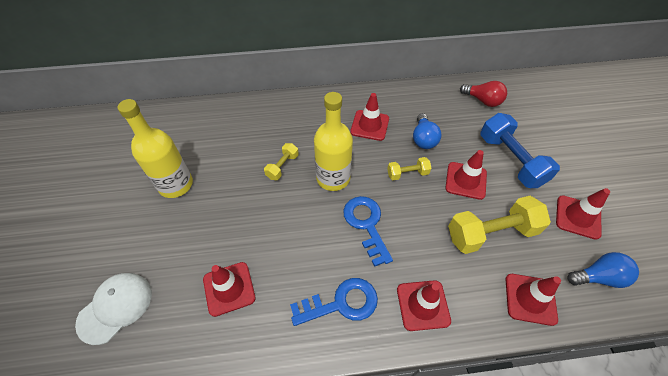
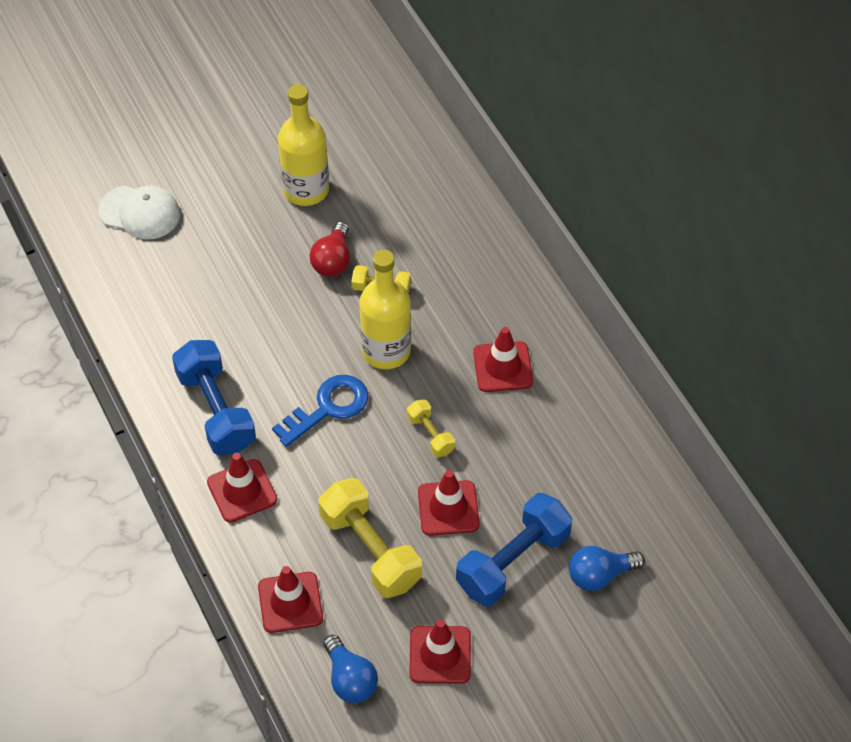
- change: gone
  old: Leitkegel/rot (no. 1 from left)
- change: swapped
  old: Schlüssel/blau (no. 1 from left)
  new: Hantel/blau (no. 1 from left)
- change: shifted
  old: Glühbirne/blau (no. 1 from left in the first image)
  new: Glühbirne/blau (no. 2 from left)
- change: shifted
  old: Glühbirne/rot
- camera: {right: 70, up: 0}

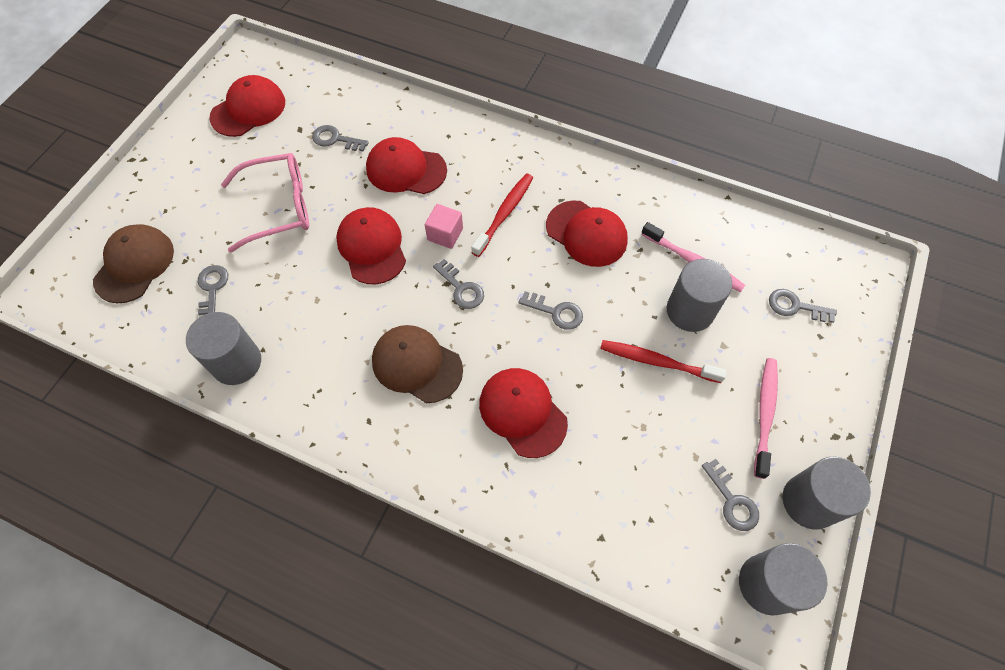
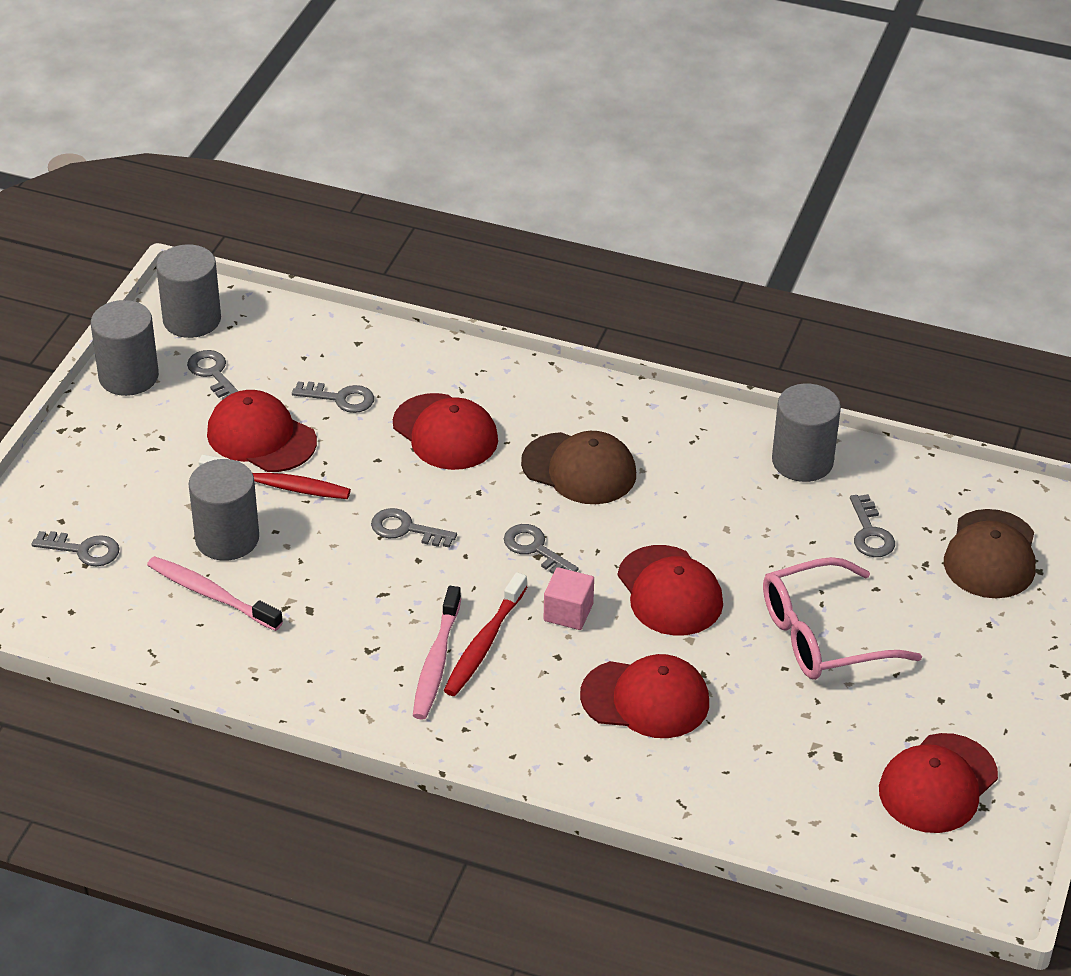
- change: shifted
  old: Schlüssel/grau (no. 2 from left in the first image)
  new: Schlüssel/grau (no. 3 from left)
- change: shifted
  old: Kappe/rot (no. 5 from left in the first image)
  new: Kappe/rot (no. 1 from left)
- change: shifted
  old: Zahnbürste/rosa (no. 2 from left)
- camera: {right: 175, up: -20}

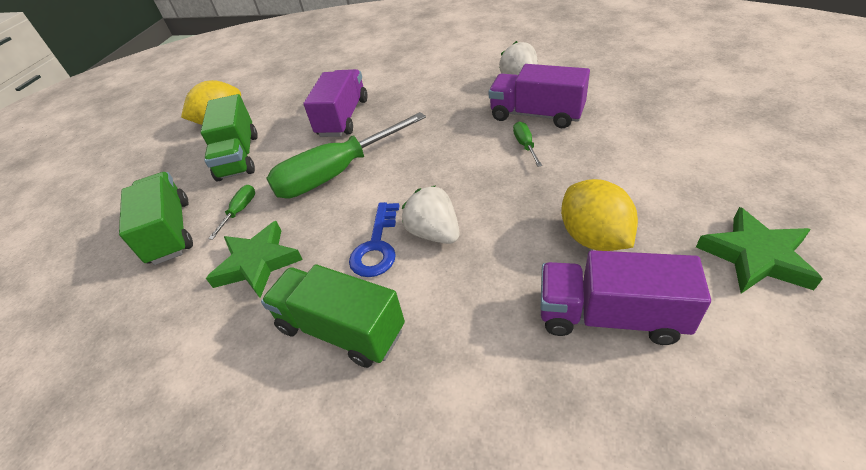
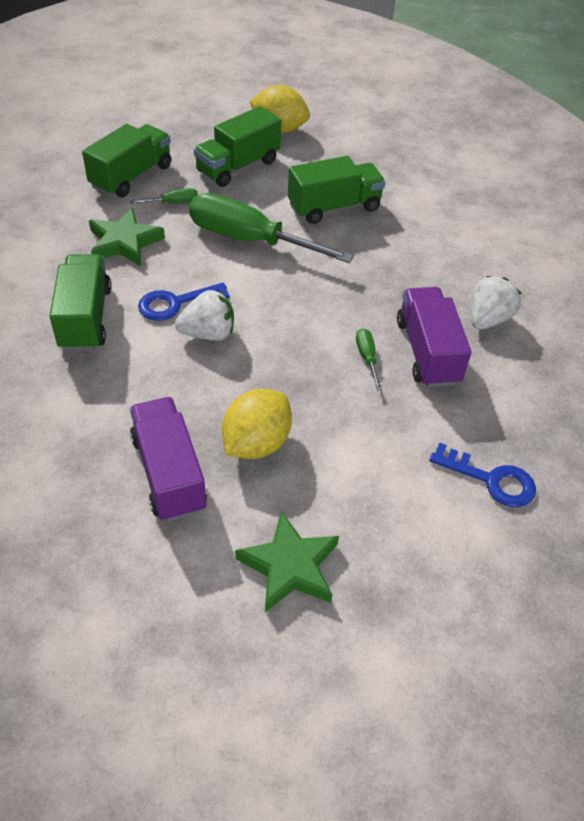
- change: repainted
  old: Lastwagen/lila (no. 1 from left)
  new: Lastwagen/grün (no. 4 from left)
- change: rotated
  old: Erdbeere/weiß (no. 1 from left)
  degrees: 60
- change: rotated
  old: Schraubenzieher/grün (no. 3 from left)
  degrees: -60
- change: new
  new: Schlüssel/blau (no. 2 from left)
- camera: {right: 50, up: 5}

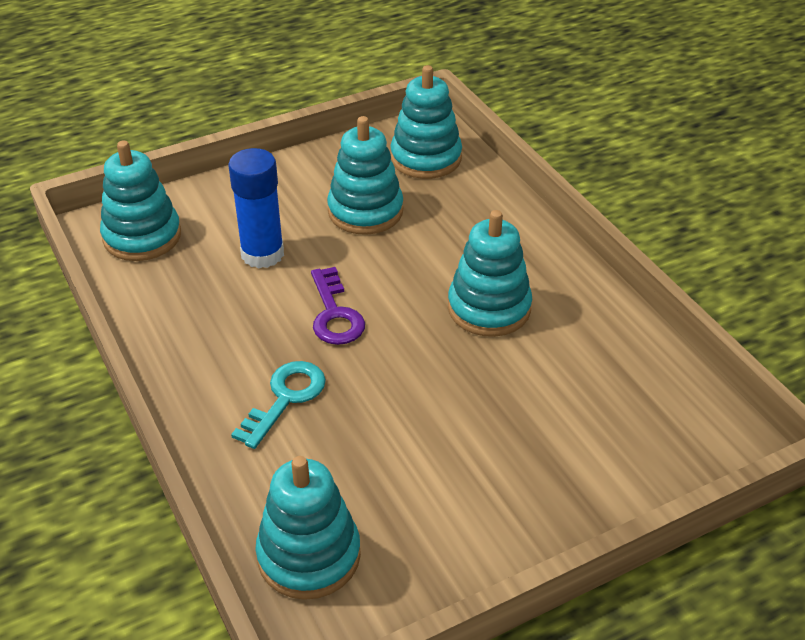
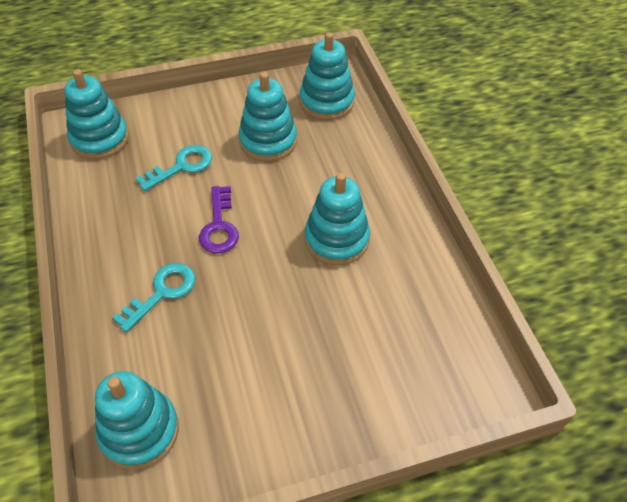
- change: swapped
  old: Klebestift/blau
  new: Schlüssel/türkis (no. 2 from left)
- camera: {right: 10, up: 10}

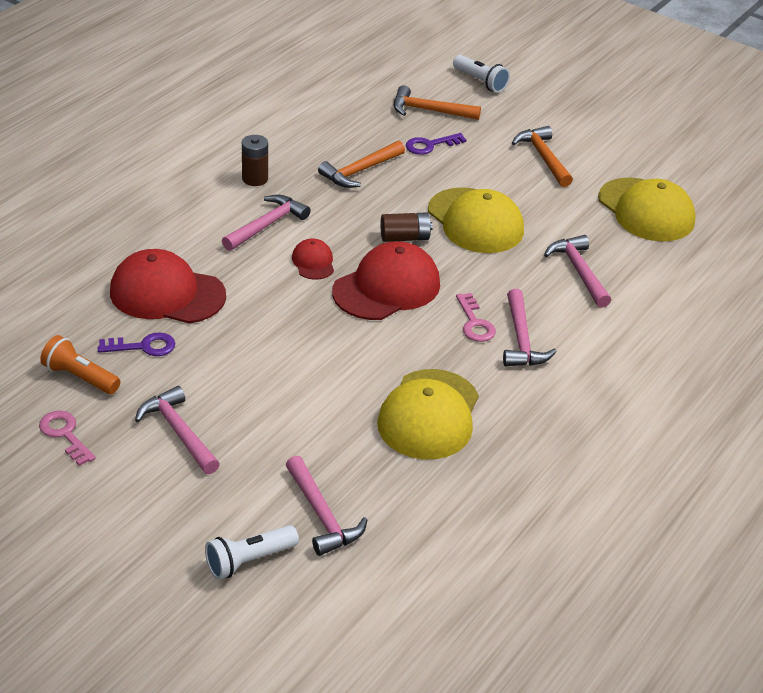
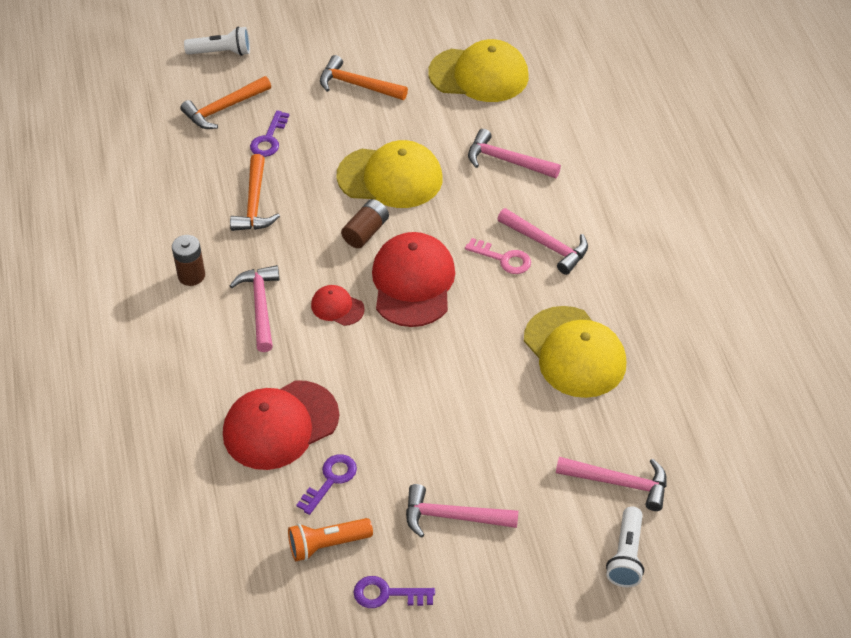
- change: repainted
  old: Schlüssel/rosa (no. 1 from left)
  new: Schlüssel/lila (no. 3 from left)
- camera: {right: -45, up: 10}

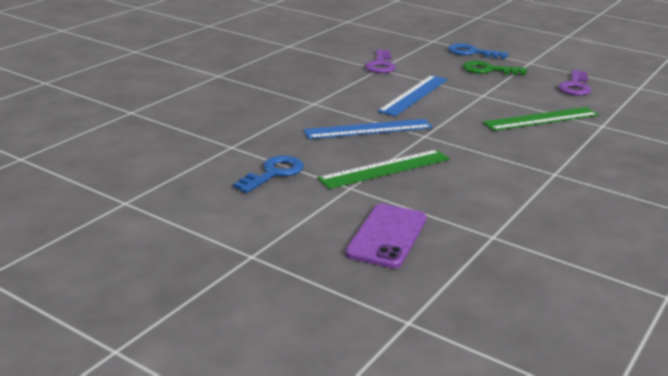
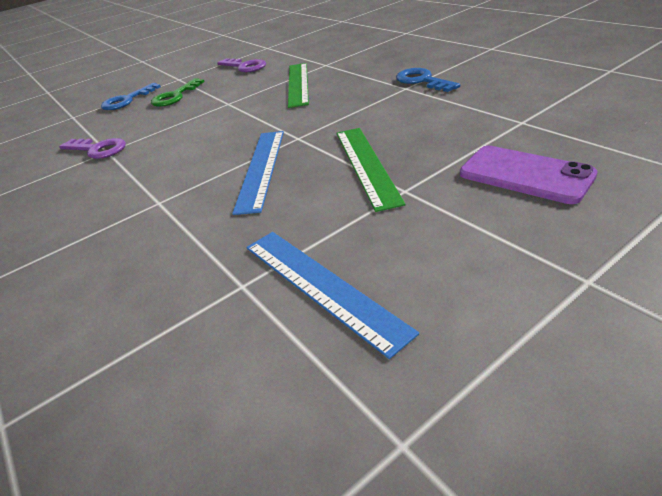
- change: shifted
  old: Schlüssel/blau (no. 1 from left in the first image)
  new: Schlüssel/blau (no. 2 from left)
- change: shifted
  old: Lineal/blau (no. 2 from left)
- camera: {right: -65, up: 10}

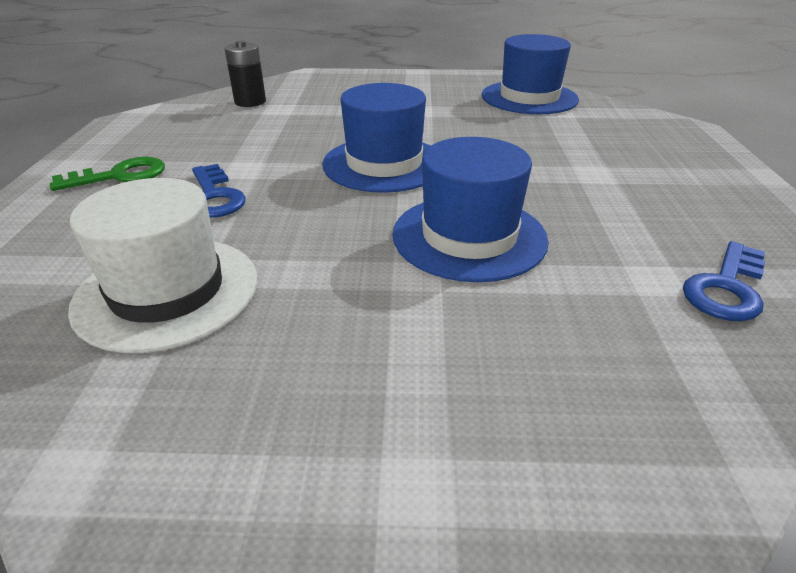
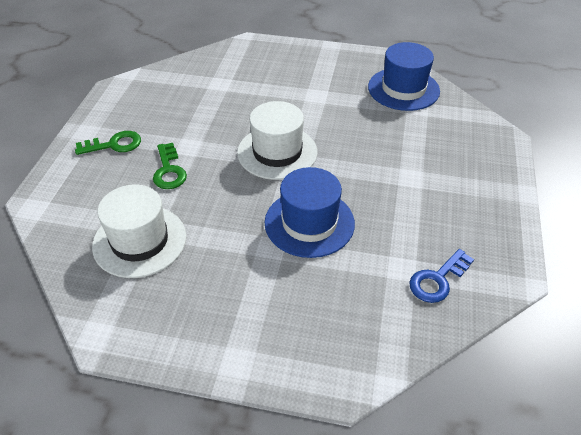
- change: repainted
  old: Schlüssel/blau (no. 1 from left)
  new: Schlüssel/grün (no. 2 from left)
- change: gone
  old: Batterie/schwarz
- change: repainted
  old: Hut/blau (no. 1 from left)
  new: Hut/weiß (no. 2 from left)
- camera: {right: 10, up: 10}

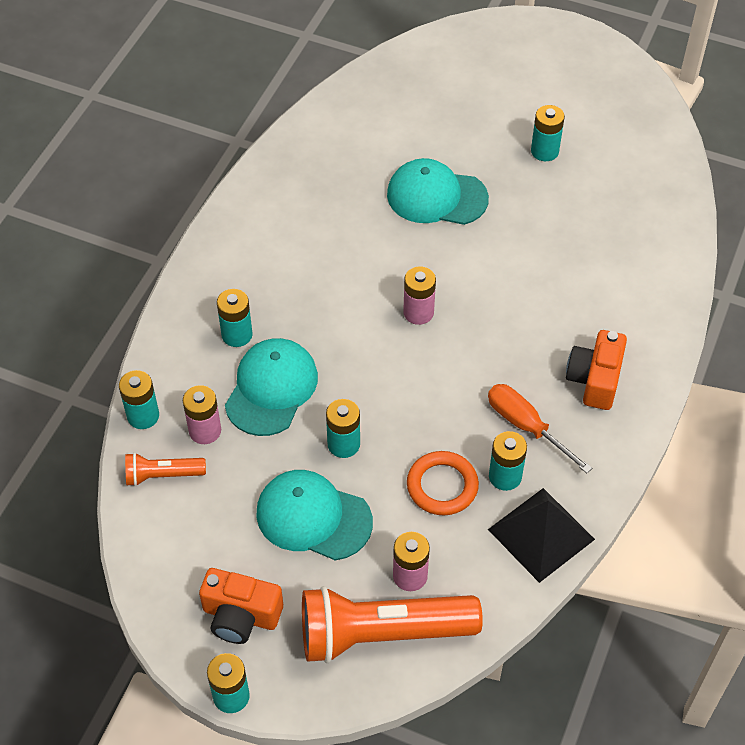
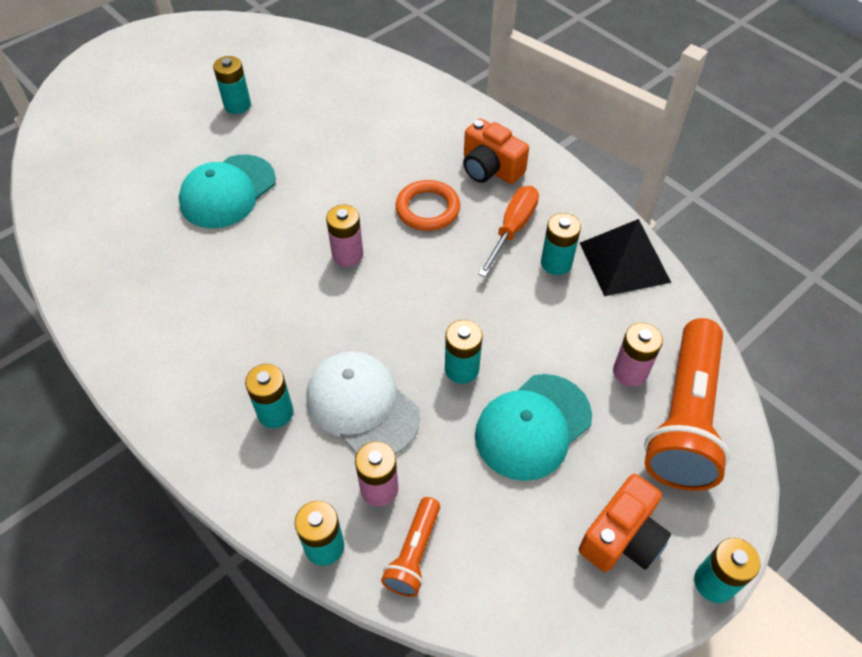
- change: repainted
  old: Kappe/türkis (no. 1 from left)
  new: Kappe/weiß
- change: shifted
  old: Ring/orange
- change: rotated
  old: Schraubenzieher/orange
  degrees: 135
- camera: {right: -65, up: 0}

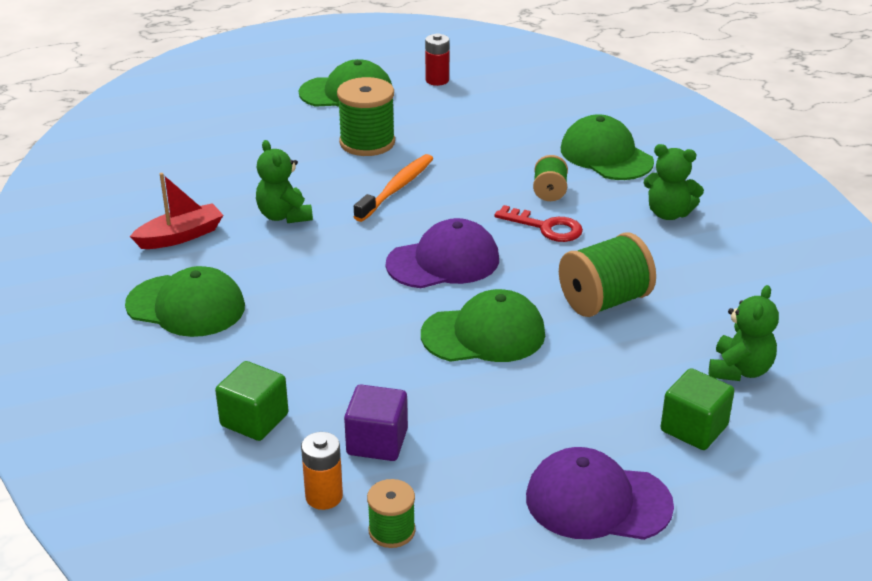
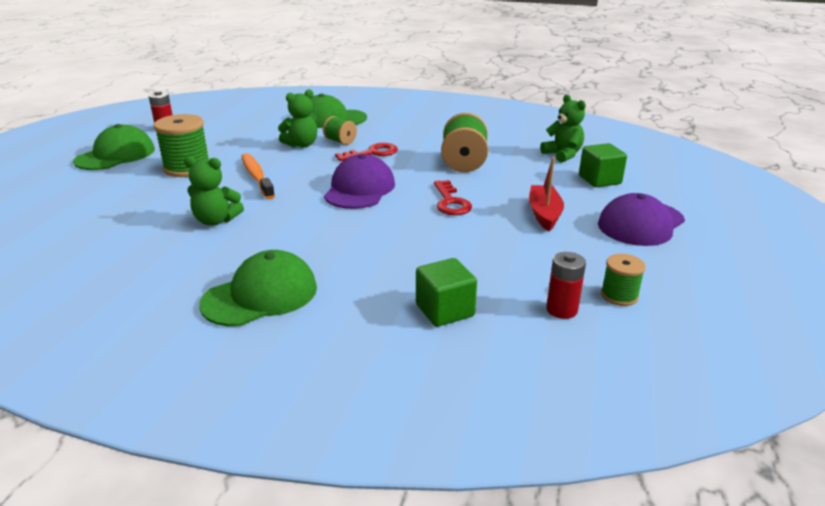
- change: shifted
  old: Boot/rot
- change: repainted
  old: Batterie/orange
  new: Batterie/rot (no. 2 from left)
- change: gone
  old: Kubus/lila
- change: swapped
  old: Kappe/grün (no. 3 from left)
  new: Schlüssel/rot (no. 2 from left)
- change: shifted
  old: Teddybär/grün (no. 2 from left)
- camera: {right: -55, up: -5}

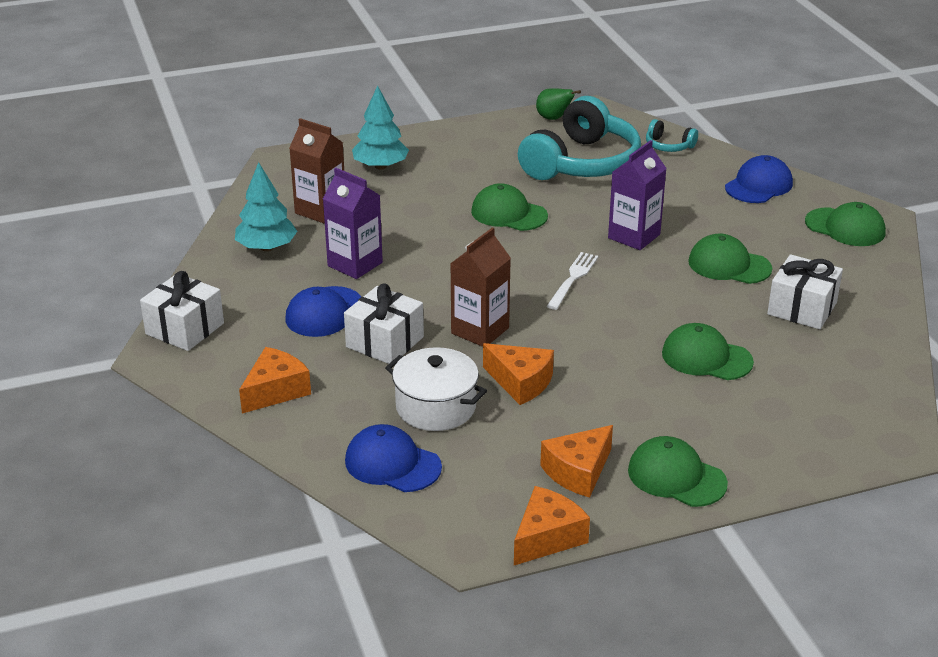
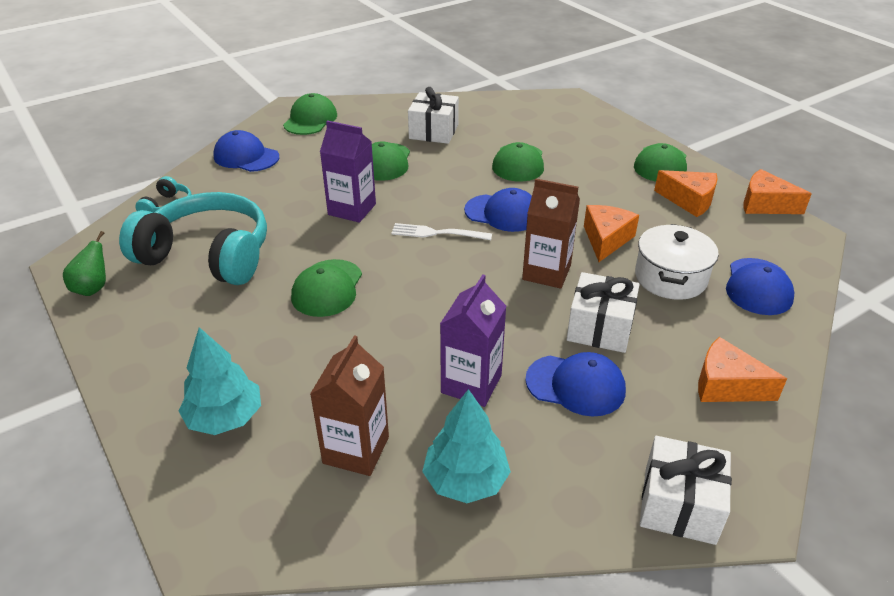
- change: new
  new: Kappe/blau (no. 2 from left)
- camera: {right: -105, up: 5}

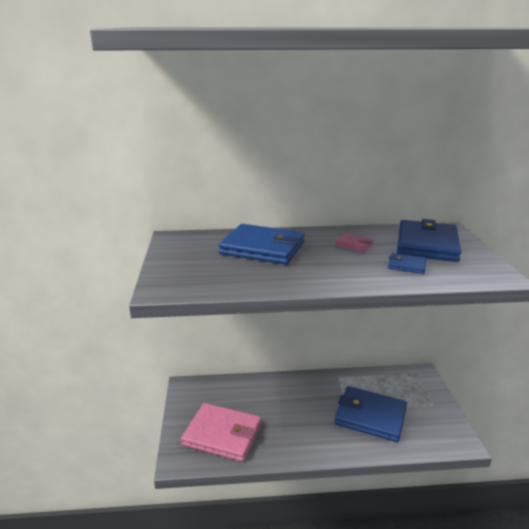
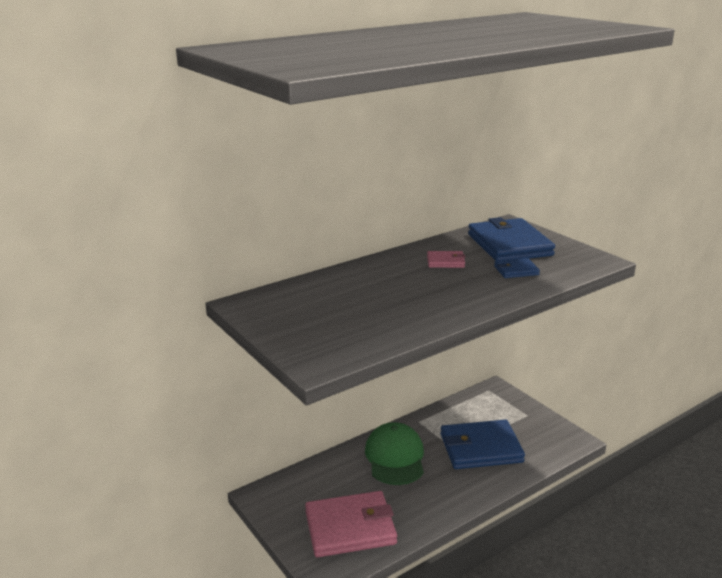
- change: gone
  old: Geldbörse/blau (no. 1 from left)
- change: new
  new: Kappe/grün
- camera: {right: -30, up: 0}

